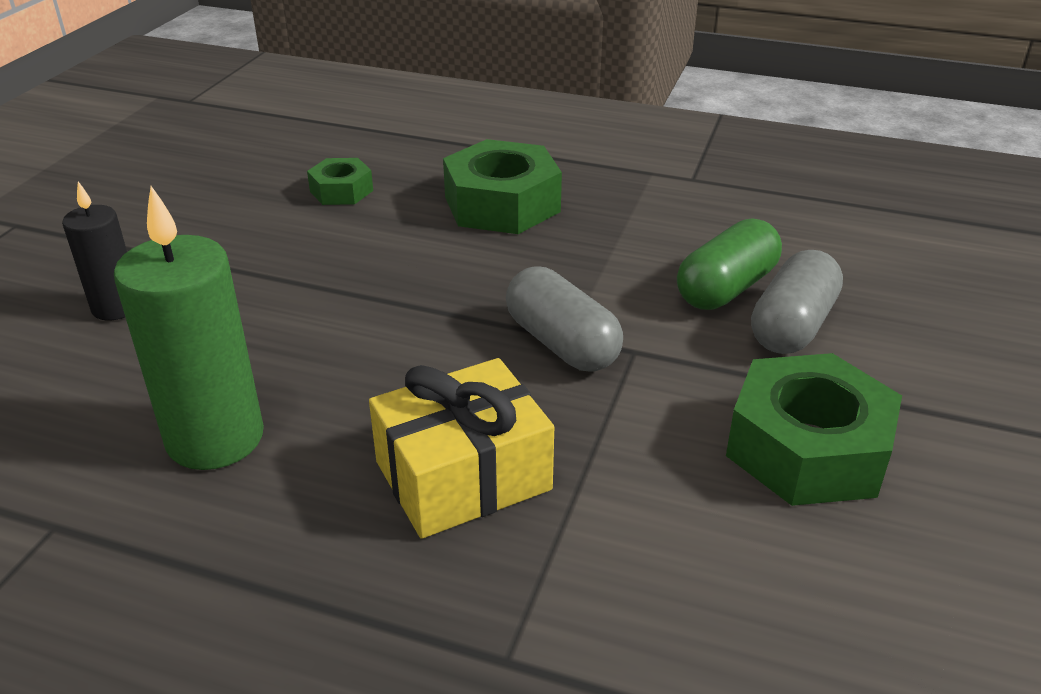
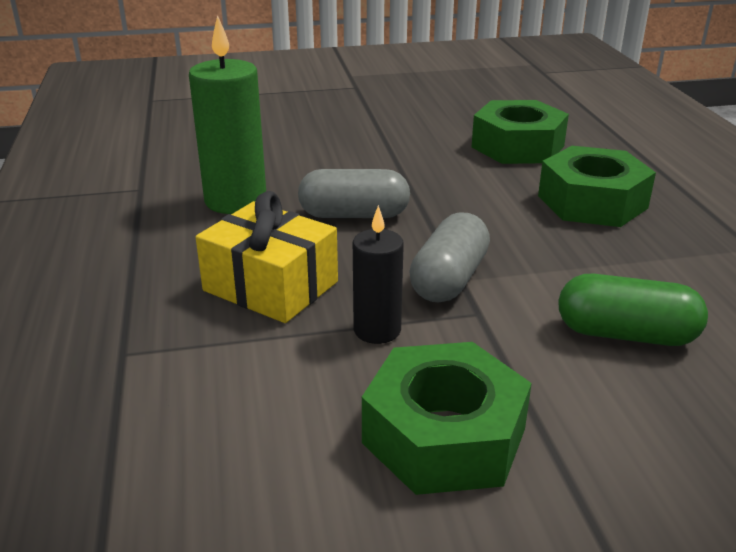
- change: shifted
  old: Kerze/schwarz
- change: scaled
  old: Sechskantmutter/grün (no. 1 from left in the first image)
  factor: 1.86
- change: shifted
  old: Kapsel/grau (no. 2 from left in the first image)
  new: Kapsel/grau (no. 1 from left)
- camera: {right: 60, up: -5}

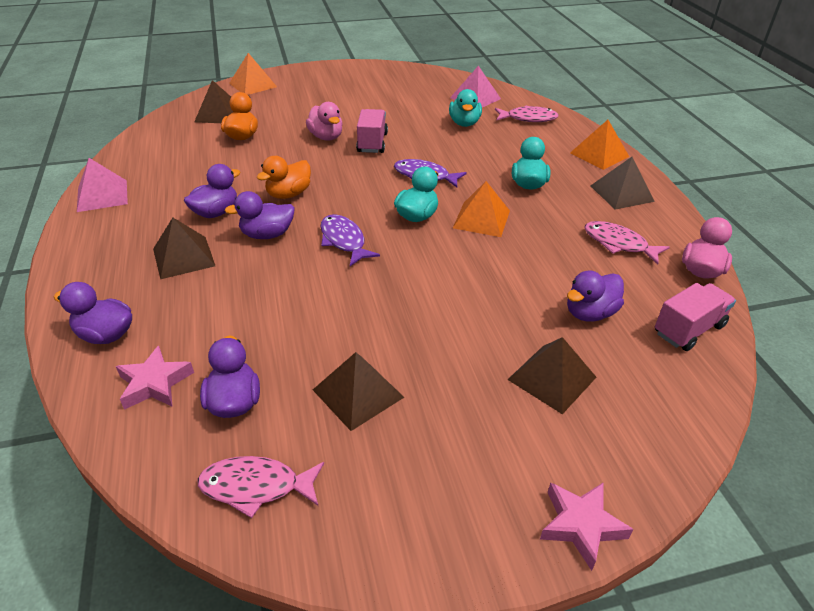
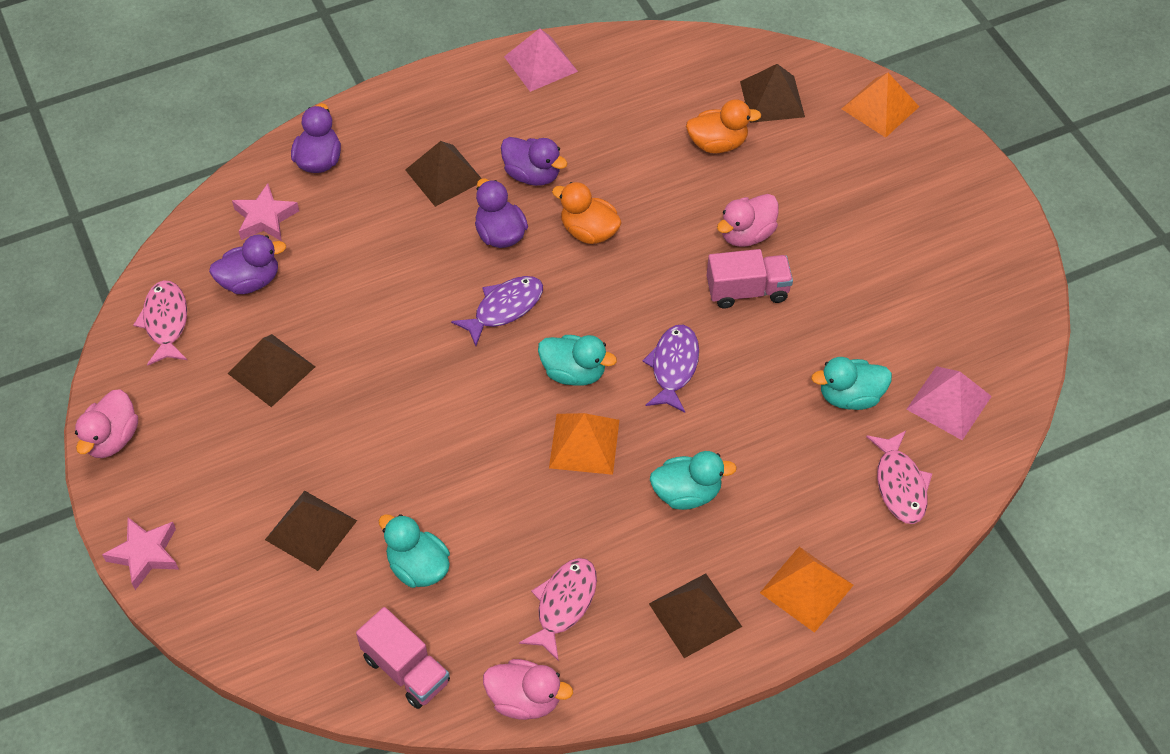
- change: repainted
  old: Ente/lila (no. 5 from left)
  new: Ente/türkis (no. 1 from left)
- change: new
  new: Ente/rosa (no. 1 from left)
- camera: {right: 80, up: 15}

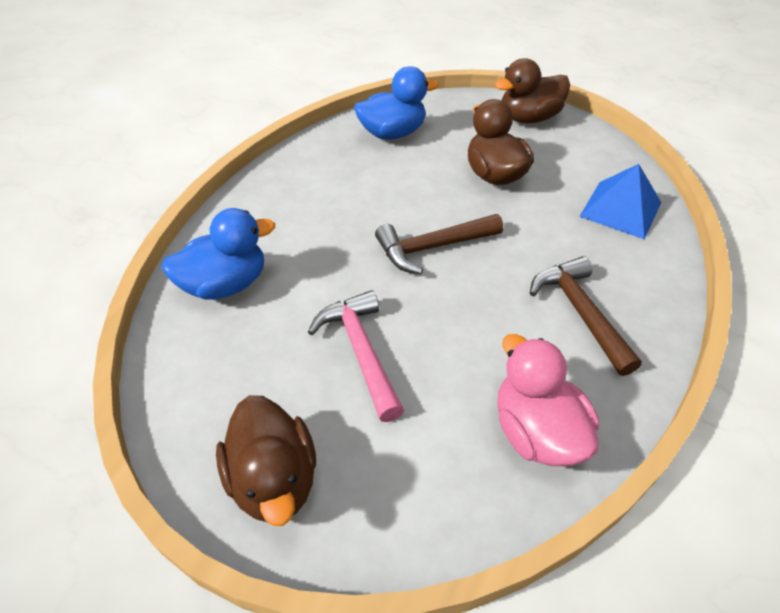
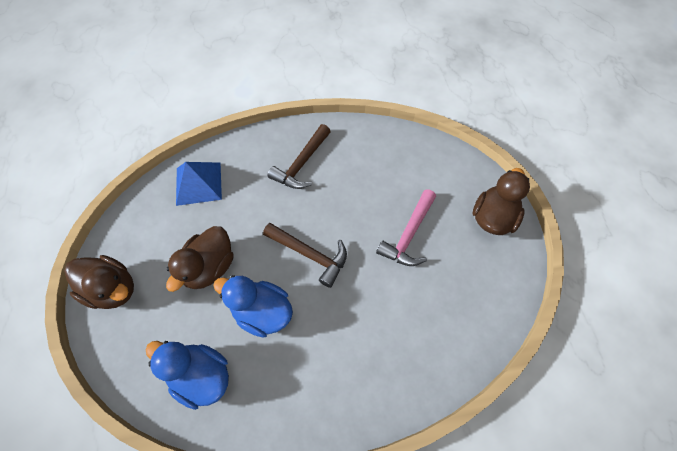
- change: shifted
  old: Ente/blau (no. 1 from left in the first image)
  new: Ente/blau (no. 2 from left)
- change: gone
  old: Ente/rosa
- camera: {right: -130, up: 15}

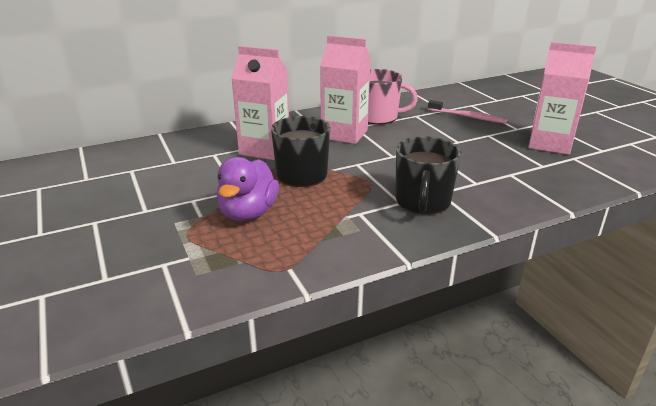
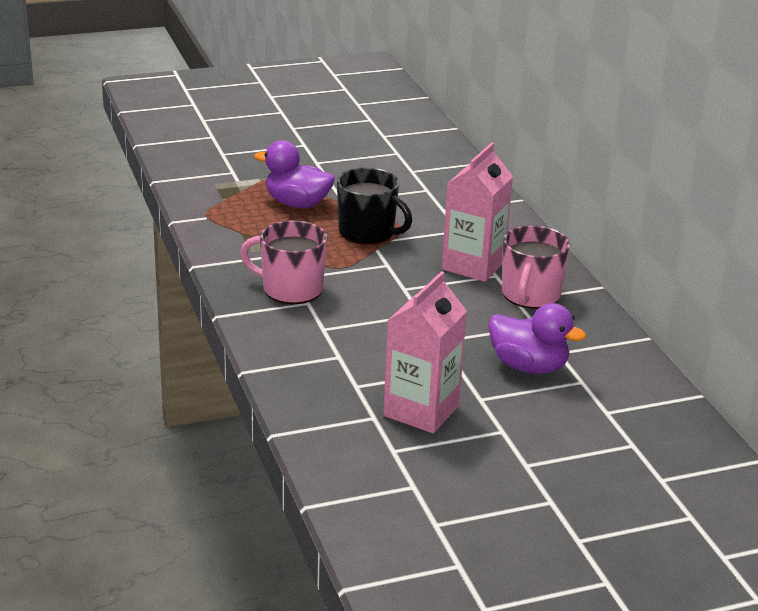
- change: gone
  old: Getränkekarton/rosa (no. 1 from left)
- change: repainted
  old: Tasse/schwarz (no. 2 from left)
  new: Tasse/rosa (no. 1 from left)
- change: swapped
  old: Zahnbürste/rosa
  new: Ente/lila (no. 2 from left)
- camera: {right: 95, up: 0}

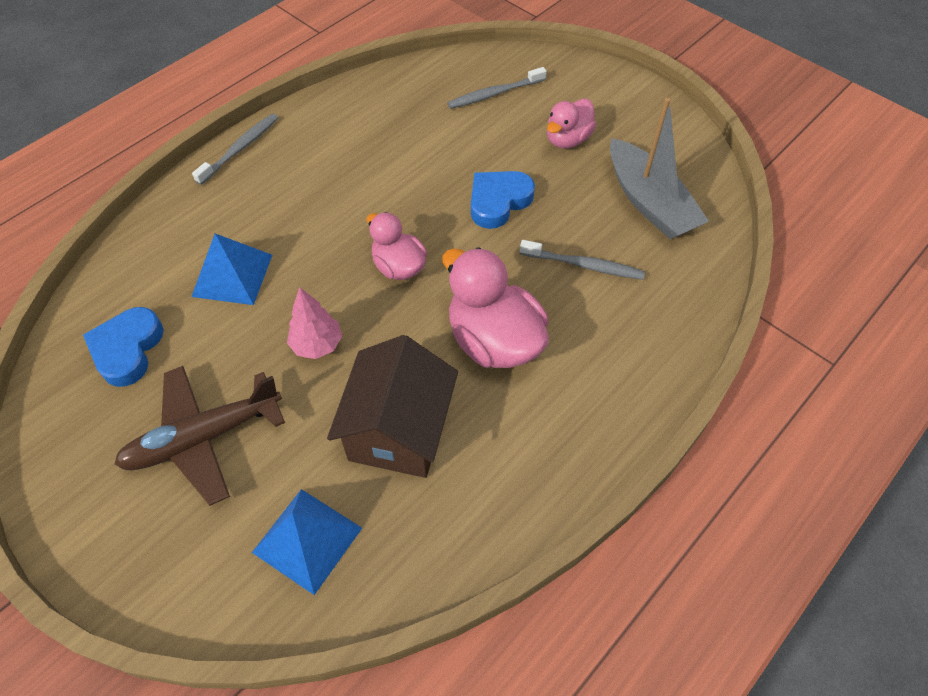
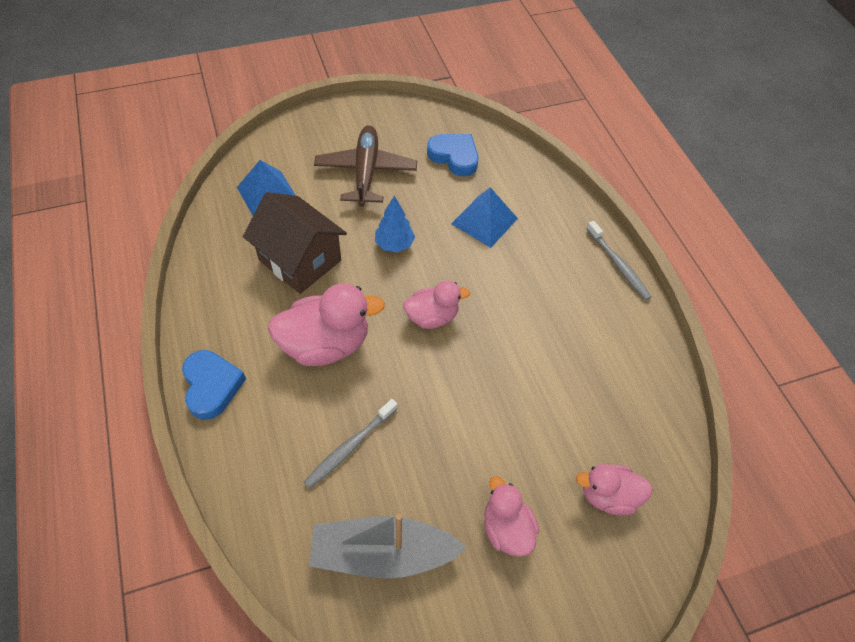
- change: repainted
  old: Baum/rosa
  new: Baum/blau
- change: swapped
  old: Zahnbürste/grau (no. 2 from left)
  new: Ente/rosa (no. 4 from left)
- change: shifted
  old: Herz/blau (no. 2 from left in the first image)
  new: Herz/blau (no. 1 from left)
- camera: {right: 115, up: 0}

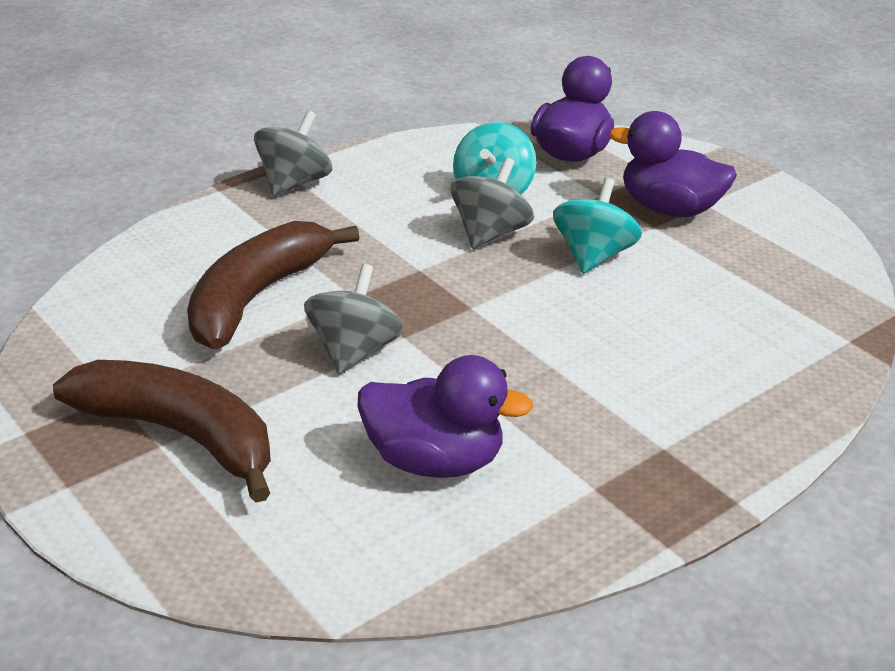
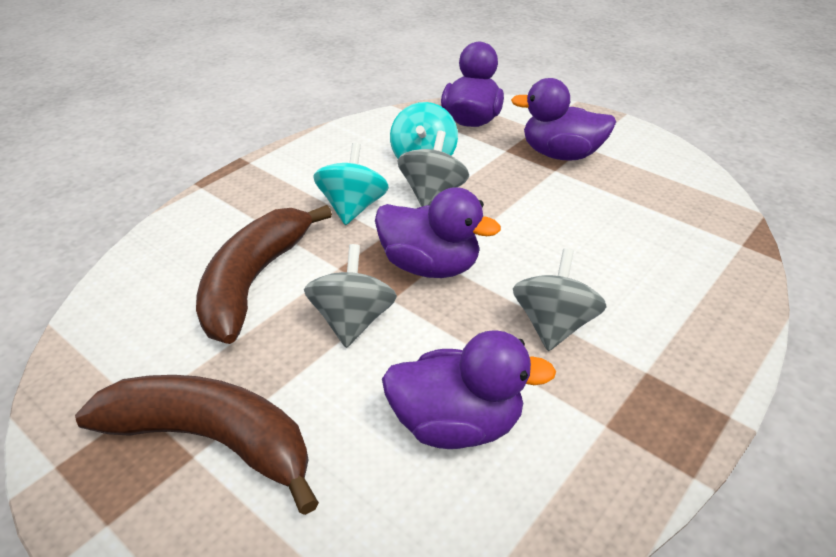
- change: shifted
  old: Kreisel/grau (no. 1 from left in the first image)
  new: Kreisel/grau (no. 3 from left)
- change: shifted
  old: Kreisel/türkis (no. 2 from left in the first image)
  new: Kreisel/türkis (no. 1 from left)
- change: new
  new: Ente/lila (no. 1 from left)
- camera: {right: -10, up: 5}

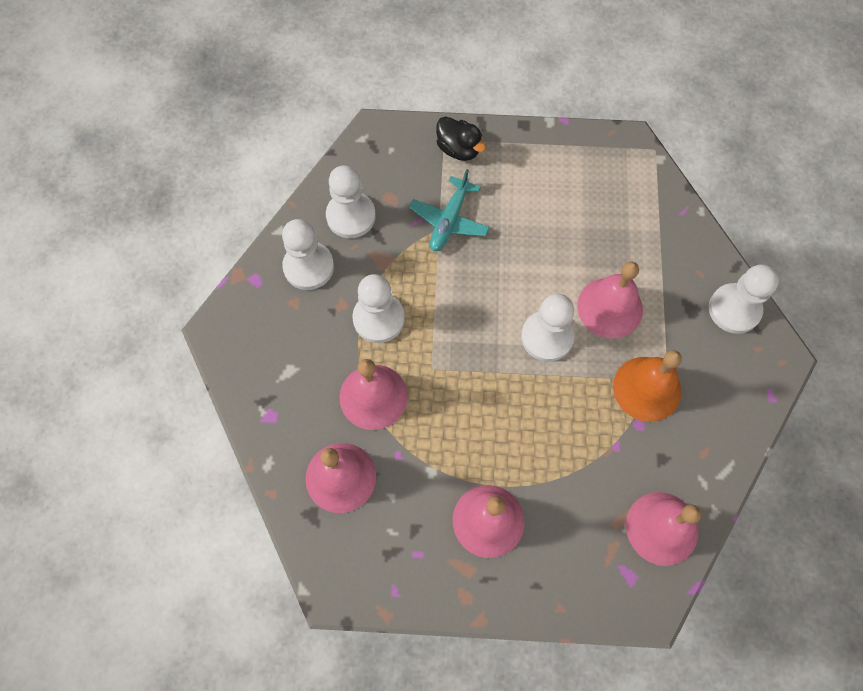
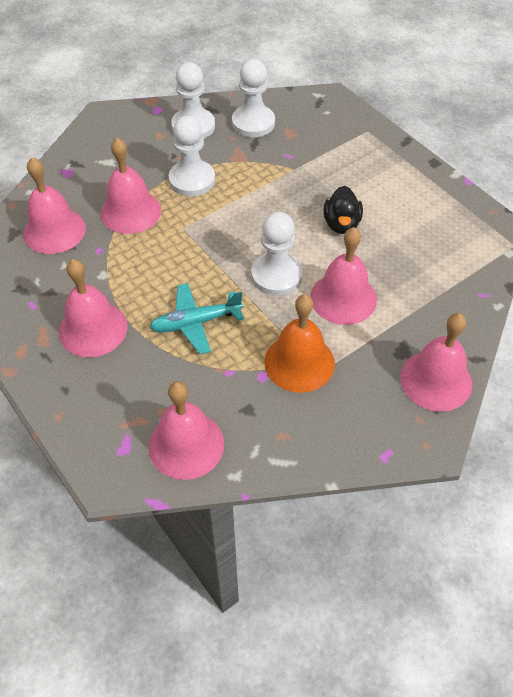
- change: shifted
  old: Flugzeug/türkis
- change: shifted
  old: Ente/schwarz
- change: swapped
  old: Bauer/weiß (no. 5 from left)
  new: Glocke/rosa (no. 6 from left)
- camera: {right: 50, up: -15}

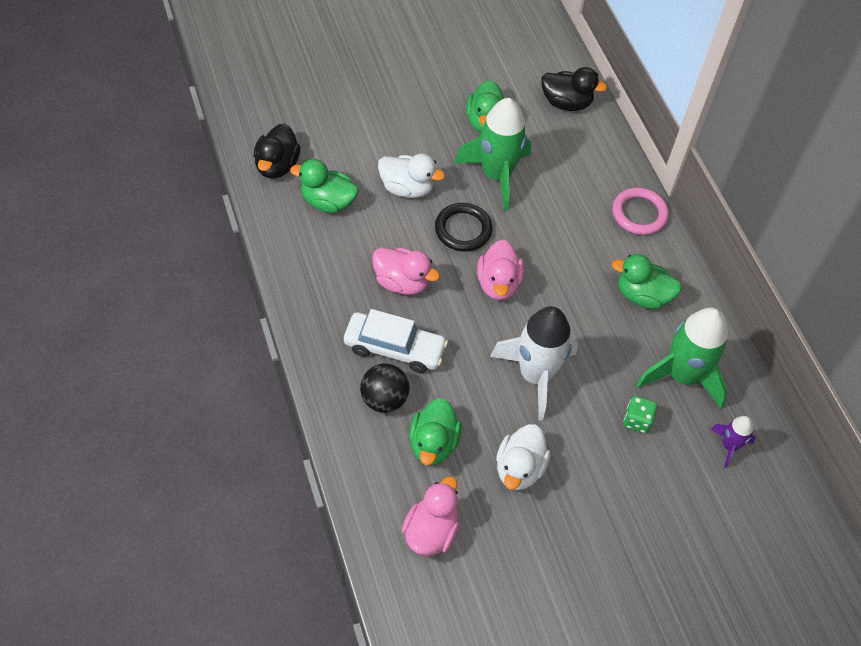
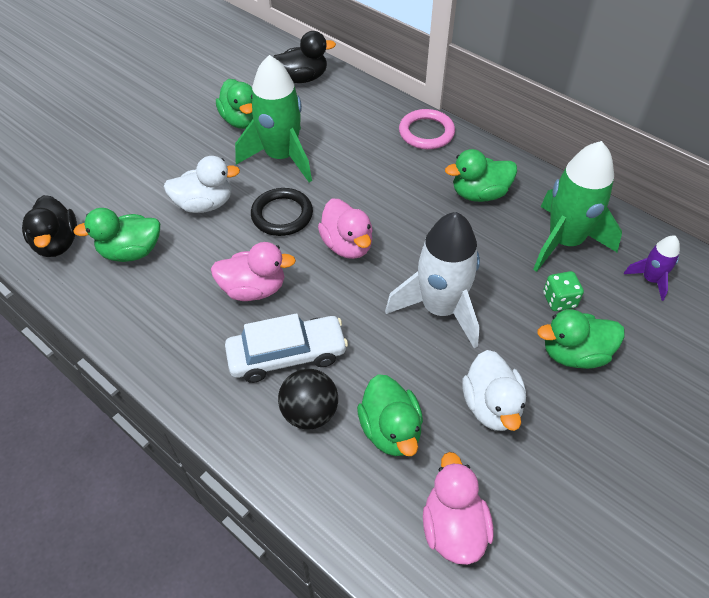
- change: new
  new: Ente/grün (no. 5 from left)
- camera: {right: -25, up: -5}

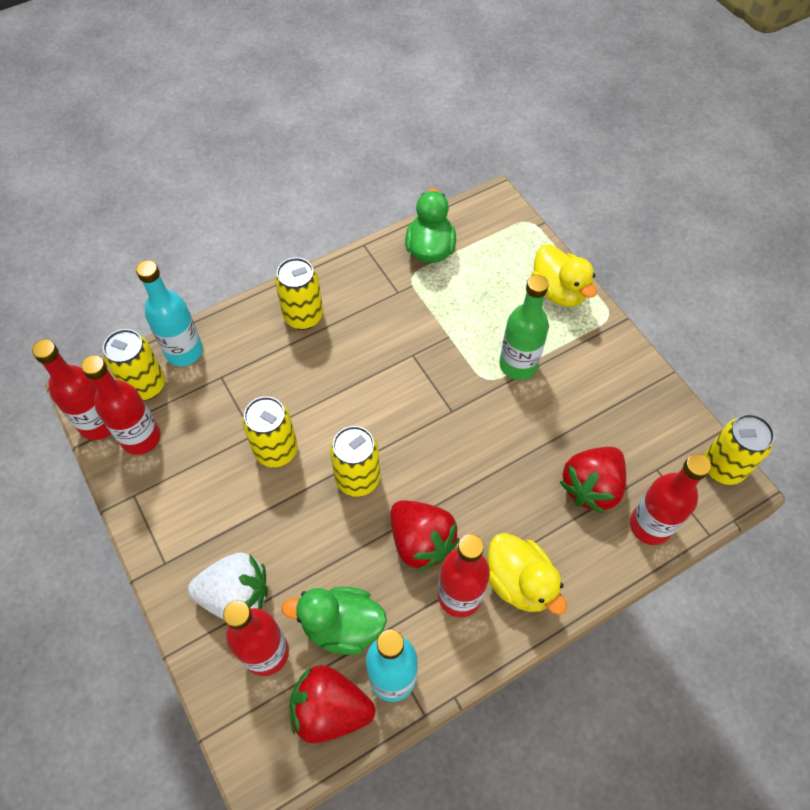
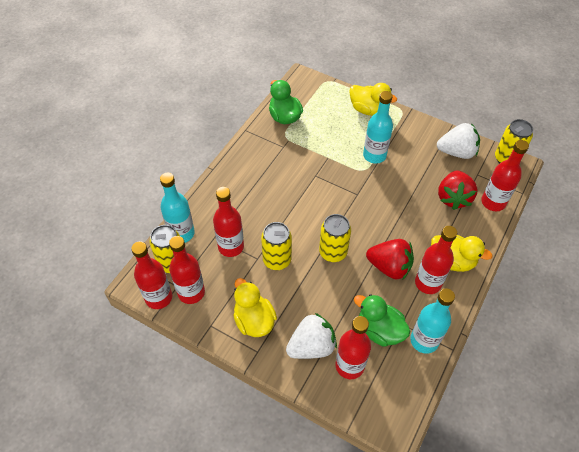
- change: gone
  old: Dose/gelb (no. 3 from left)
- change: rotated
  old: Ente/grün (no. 1 from left in the first image)
  degrees: 60
- change: gone
  old: Erdbeere/rot (no. 1 from left)
- change: repainted
  old: Flasche/grün
  new: Flasche/türkis (no. 2 from left)
- change: new
  new: Flasche/rot (no. 3 from left)
- change: new
  new: Ente/gelb (no. 1 from left)
- change: new
  new: Erdbeere/weiß (no. 2 from left)
- camera: {right: -30, up: -5}

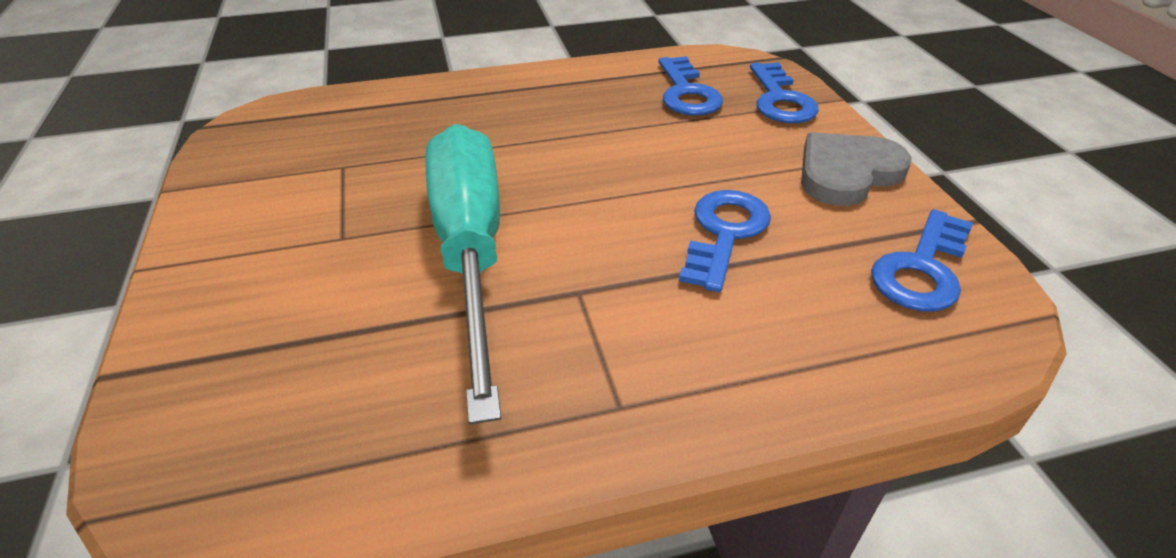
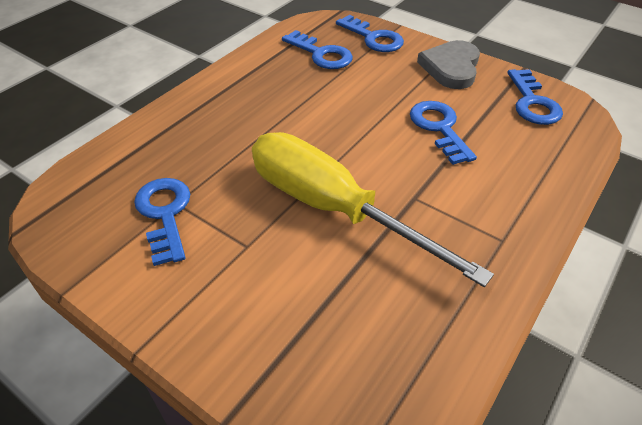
- change: repainted
  old: Schraubenzieher/türkis
  new: Schraubenzieher/gelb
- change: new
  new: Schlüssel/blau (no. 1 from left)
- camera: {right: -40, up: 5}

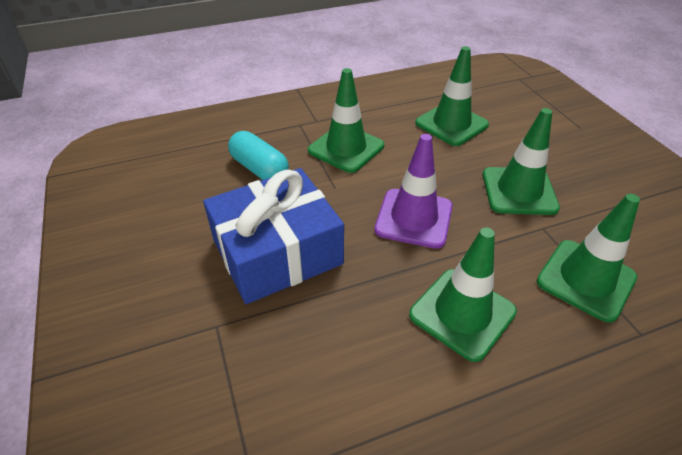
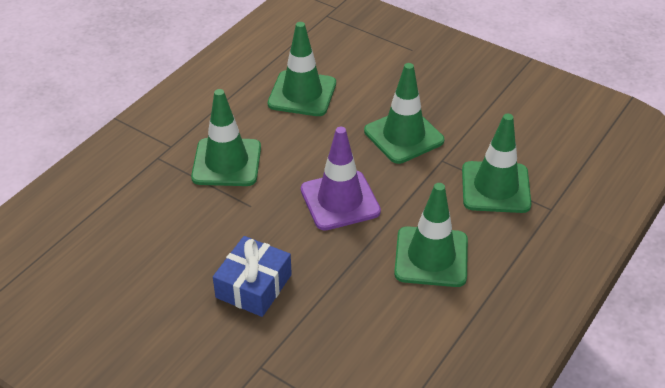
- change: scaled
  old: Geschenk/blau
  factor: 0.6
- change: gone
  old: Kapsel/türkis
- camera: {right: -35, up: 0}

